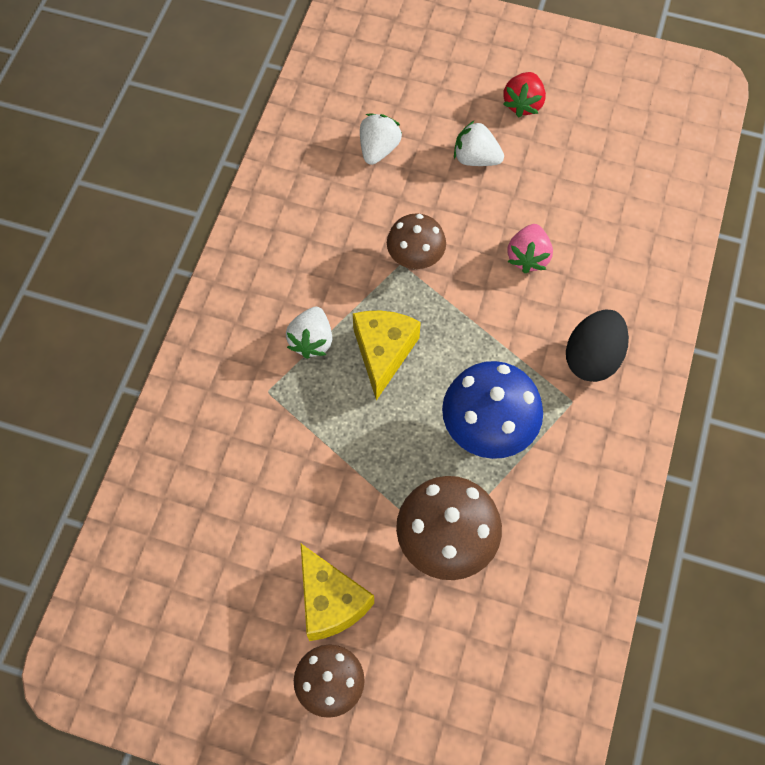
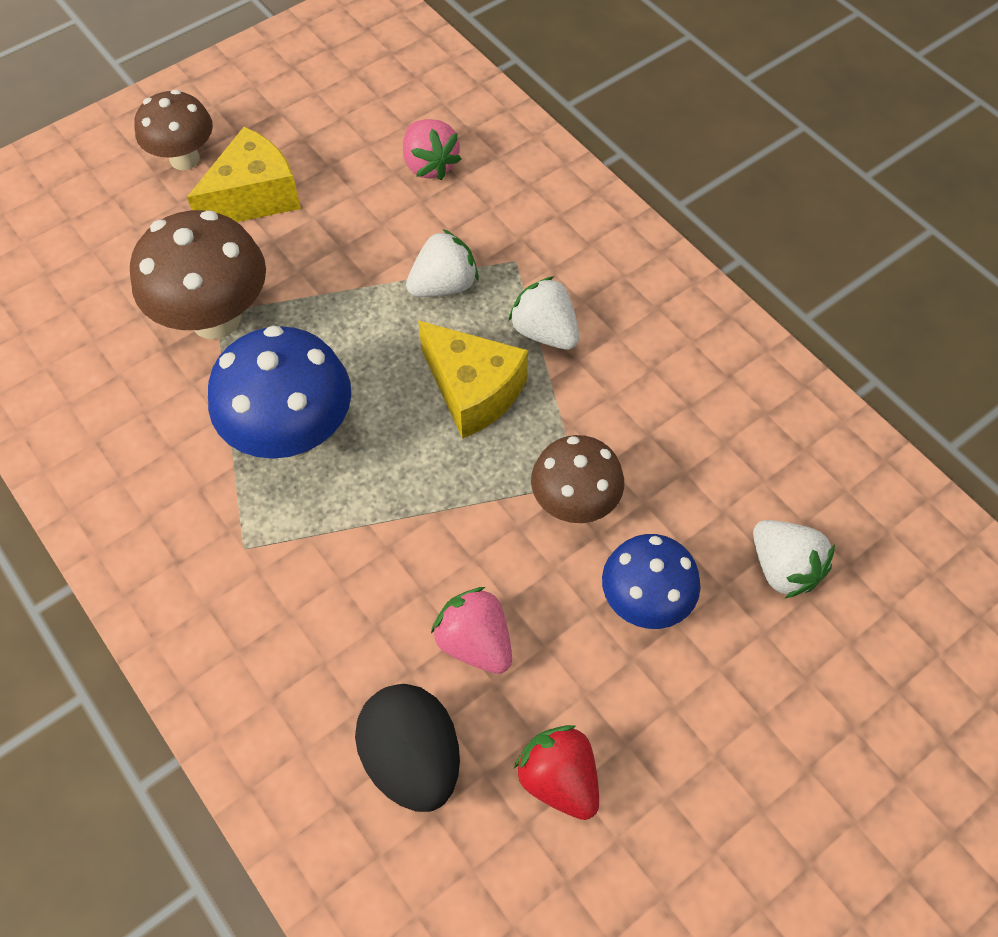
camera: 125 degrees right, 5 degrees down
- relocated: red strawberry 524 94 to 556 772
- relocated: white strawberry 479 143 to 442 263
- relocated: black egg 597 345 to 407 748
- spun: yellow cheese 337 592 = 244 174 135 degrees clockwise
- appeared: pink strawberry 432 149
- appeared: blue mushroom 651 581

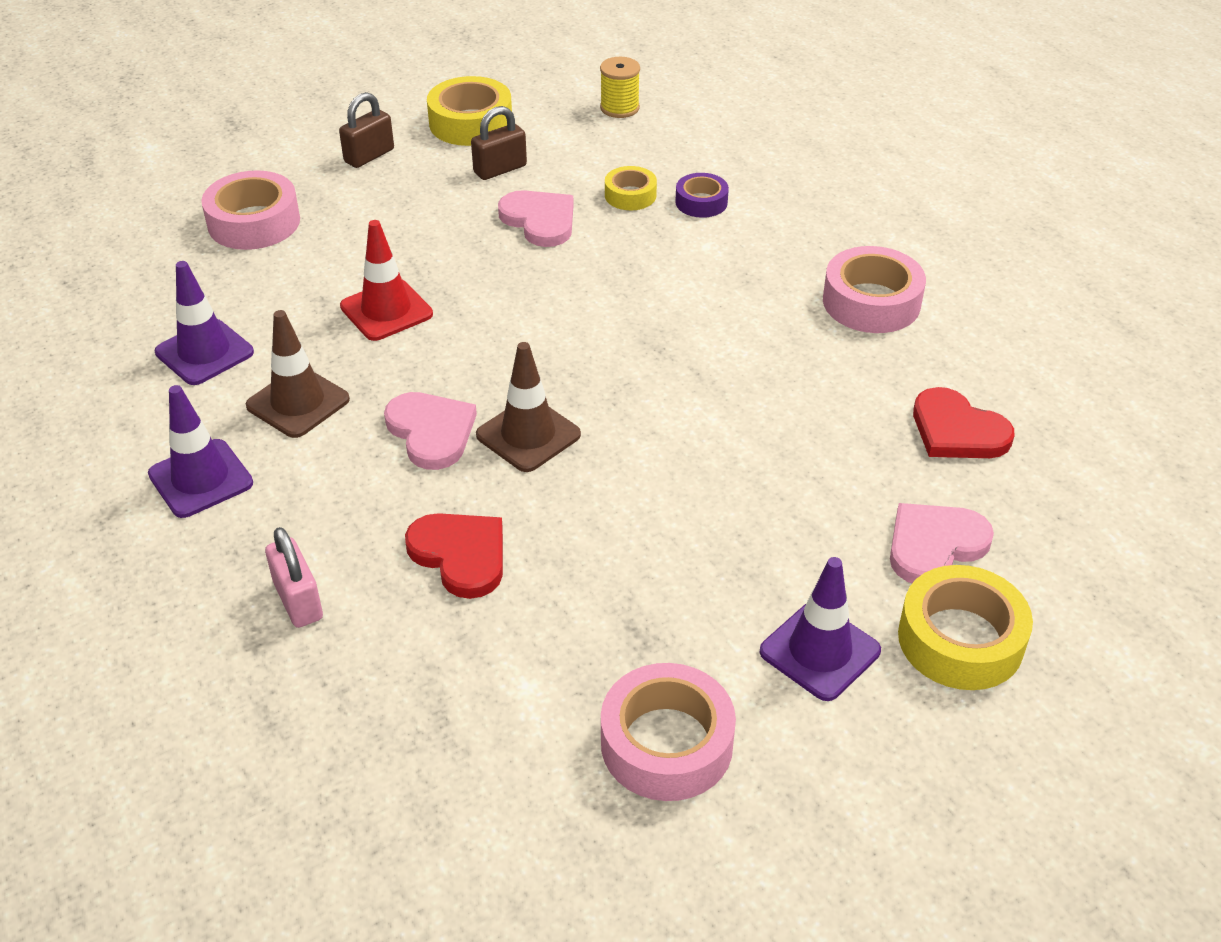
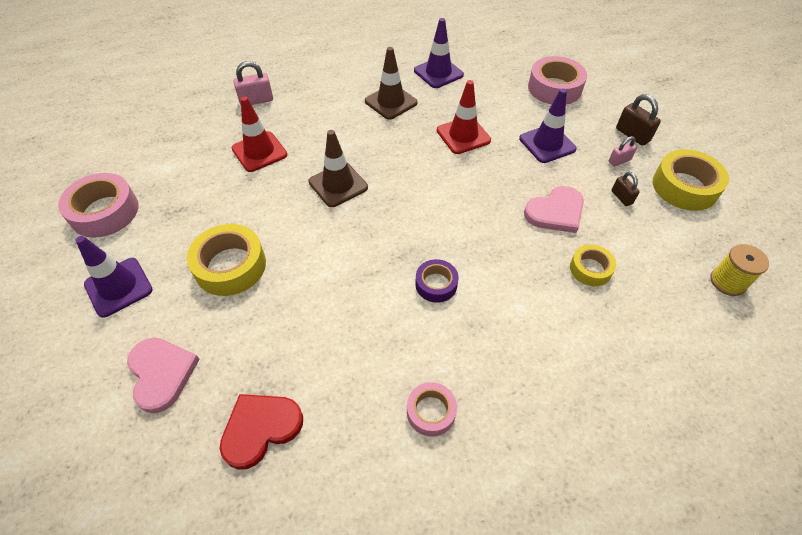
camera: 100 degrees right, 10 degrees up
- size: brown padlock 499 143 = 626 189 x0.64
- relocated: purple tape 702 195 to 436 281
- size: pink tape 874 289 = 432 409 x0.58
- relocated: purple traffic cone 200 451 to 548 125
- missing: pink heart 430 431
- exchanged: red heart 454 556 to red traffic cone 259 134
- relocated: yellow tape 965 627 to 226 260
- appeared: pink padlock 623 151

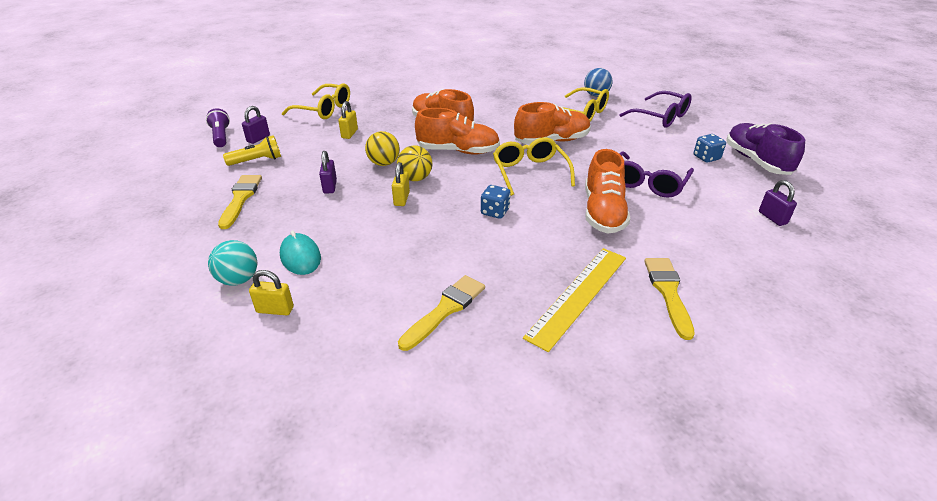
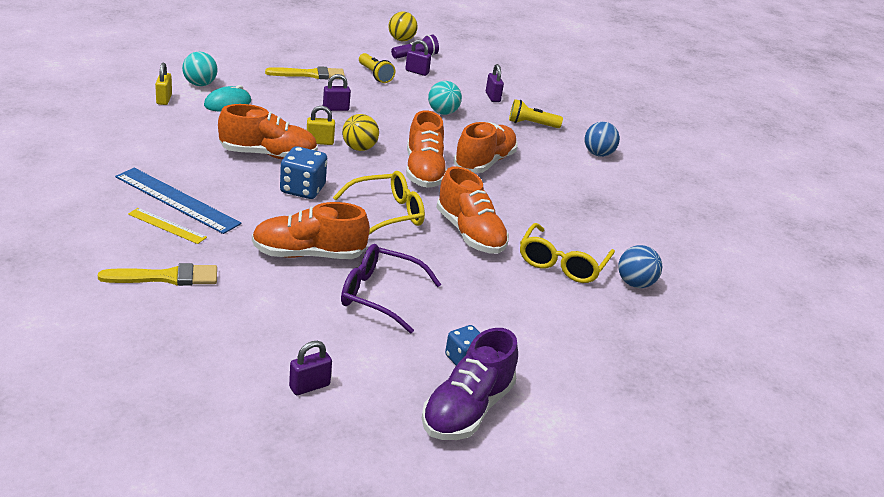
camera: 75 degrees right, 5 degrees down
- exchanged: yellow glasses 316 101 to purple padlock 495 83
- missing: purple glasses 655 109
- exchanged: yellow padlock 348 120 to turquoise ball 445 98
- spun: purple shoe 765 149 = 470 384 150 degrees clockwise
- relocated: yellow ball 382 148 to 403 26
- size: blue dice 495 202 = 303 172 x1.51
- size: yellow ruler 574 300 = 167 226 x0.56
- missing: yellow brush 441 313
- appeared: yellow flashlight 536 113
- appeared: orange shoe 268 131
- appeared: blue ball 602 139
- appeared: blue ruler 178 201

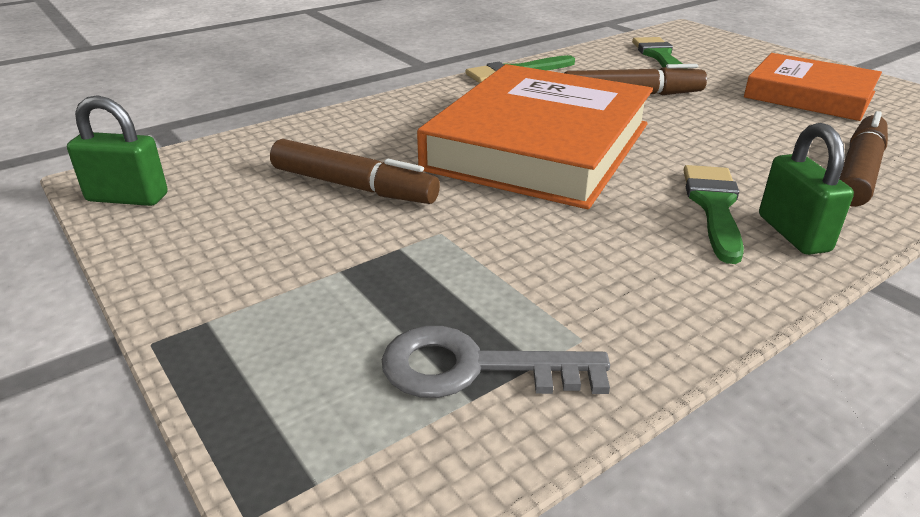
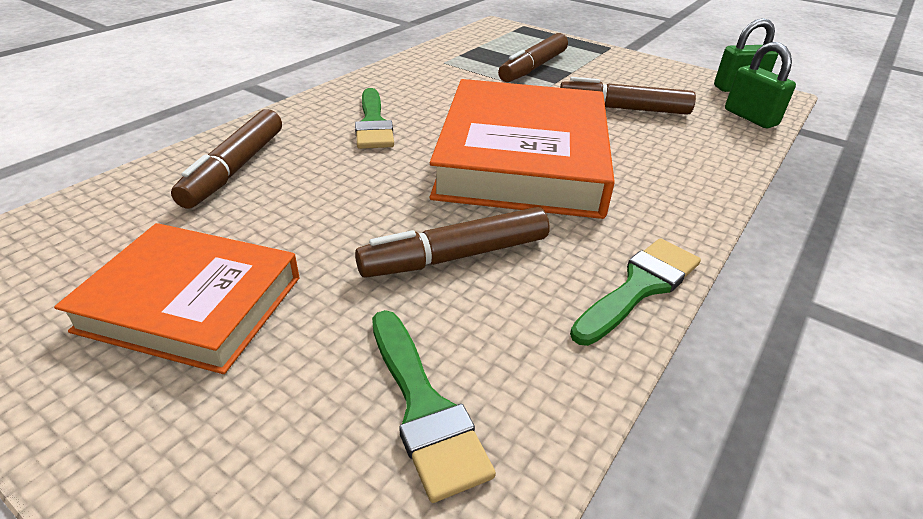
camera: 160 degrees right, 5 degrees up
- relocated: green padlock 806 189 to 760 85
- missing: grey key 496 362
- appeared: brown marker 533 57

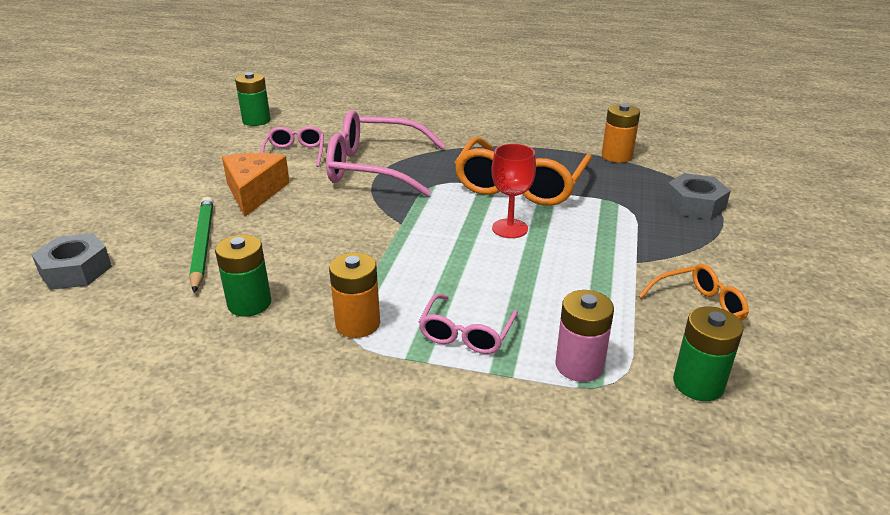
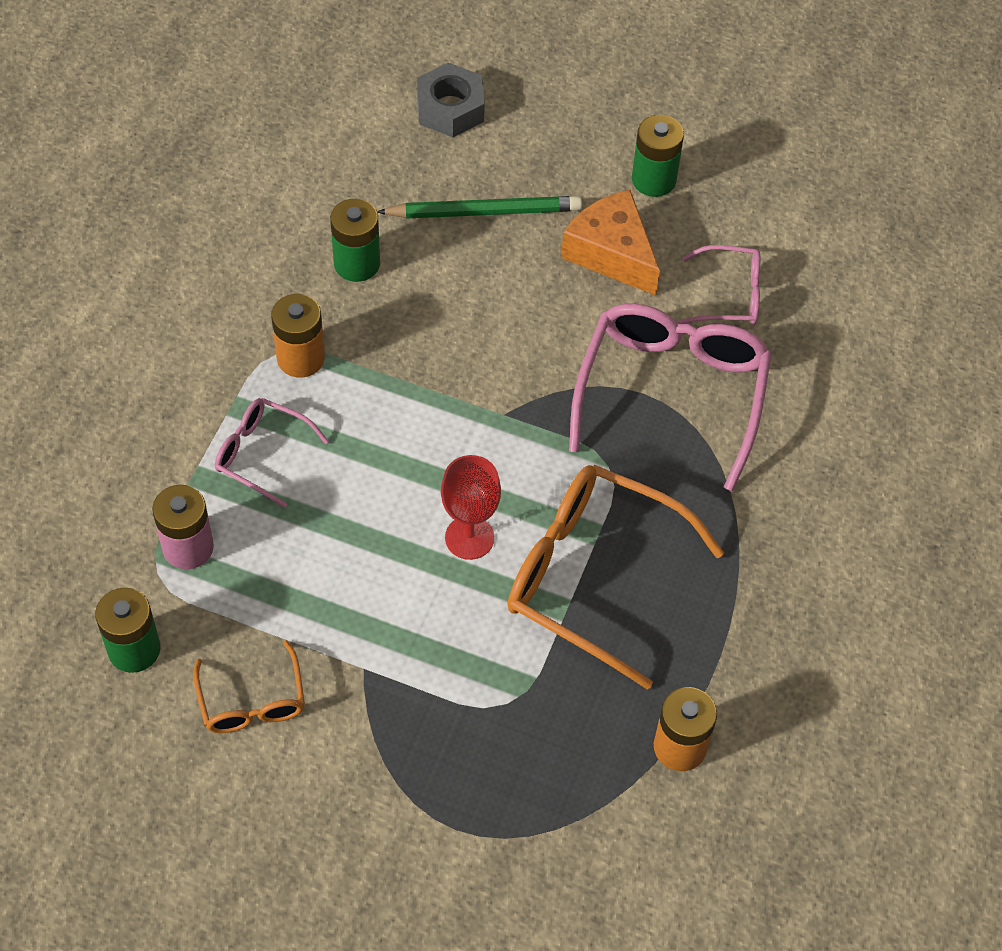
camera: 95 degrees right, 25 degrees up
- relocated: green battery 253 99 to 658 156
- spun: orange cheese 256 185 = 610 243 135 degrees counterclockwise
- missing: grey nut 698 196

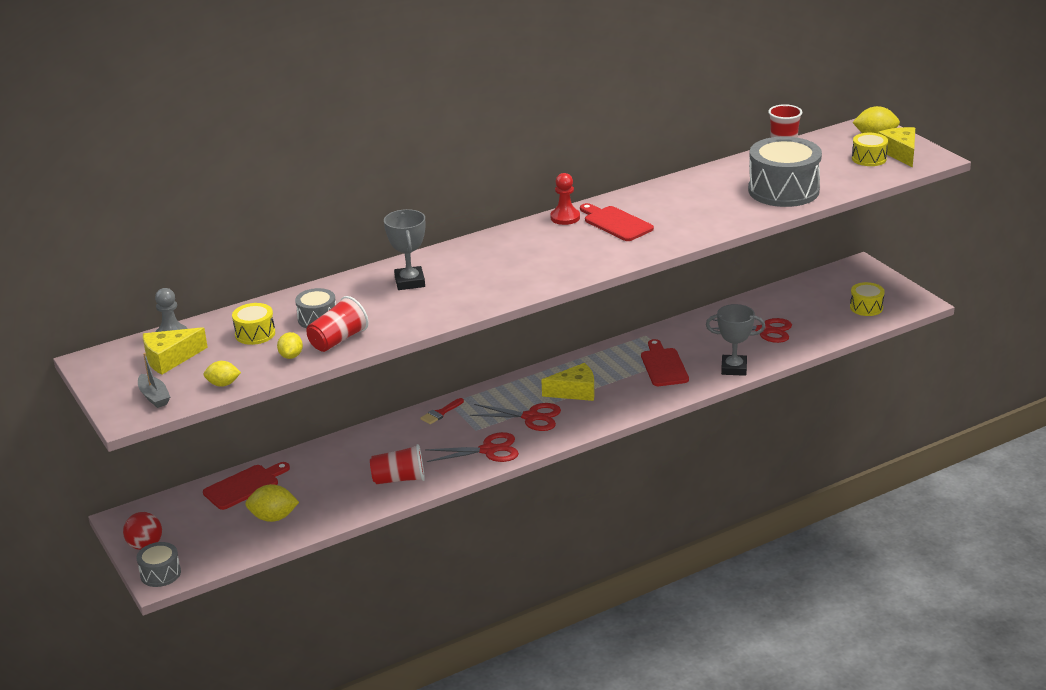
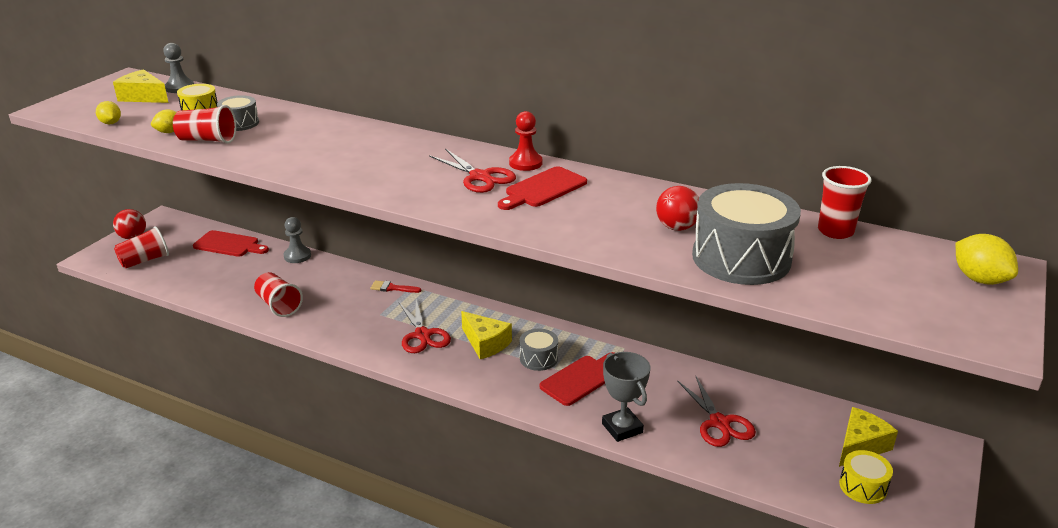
camera: 55 degrees right, 0 degrees up
- relocated: yellow cheese 896 147 to 868 437
- missing: yellow drum 870 149
- spun: red cutting board 617 222 = 542 188 150 degrees counterclockwise
- missing: grey trophy 405 249
- missing: grey boat 154 380
- relocated: red scissors 472 447 to 472 171
- missing: yellow lemon 272 503
- relocated: grey drum 158 564 to 539 349
- appeared: red ball 677 208
- appeared: grey pawn 297 240
- appeared: red cup 141 247

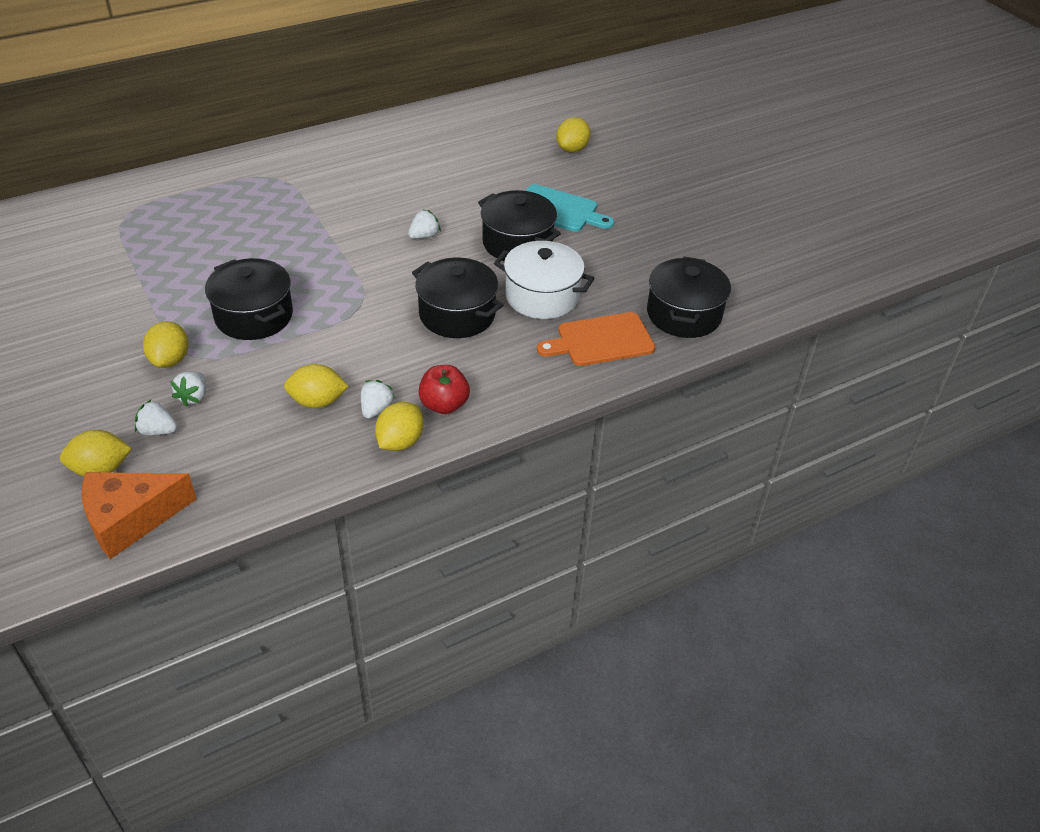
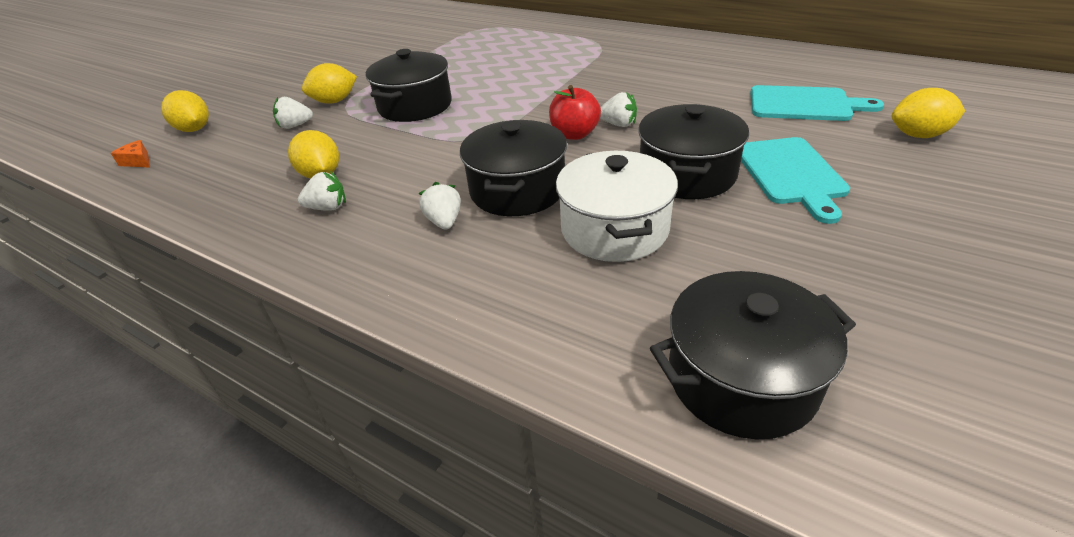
camera: 65 degrees right, 5 degrees down
- missing: orange cutting board 596 339
- relocated: red apple 444 389 to 575 112
- relocated: white strawberry 156 418 to 440 205
- missing: yellow lemon 399 426
- size: orange cheese 139 515 = 130 154 x0.41
- appeared: turquoise cutting board 817 103

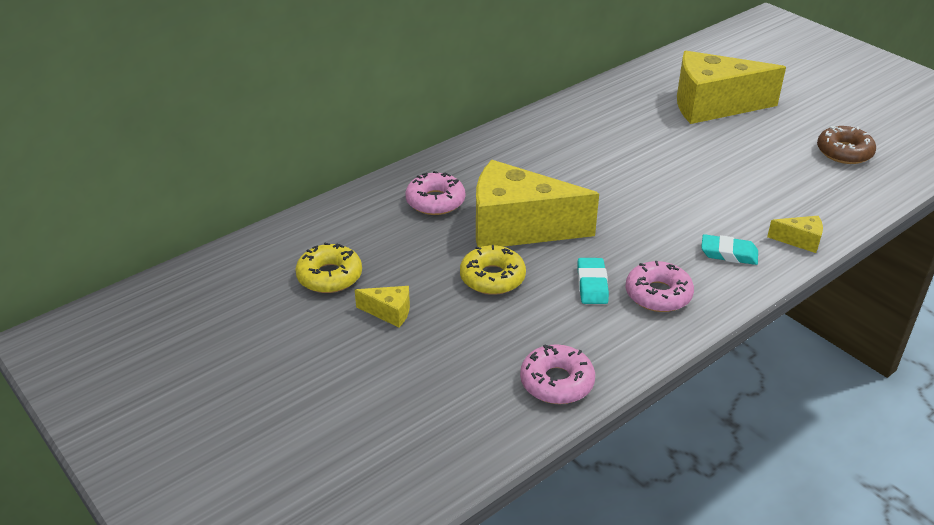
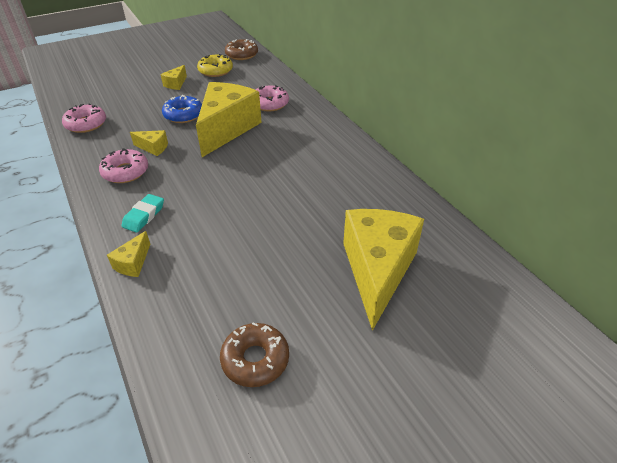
camera: 100 degrees right, 5 degrees up
- colour: yellow donut 493 270 to blue donut 182 109
- exchanged: turquoise eraser 593 281 to yellow cheese 149 143
- appeared: brown donut 241 49

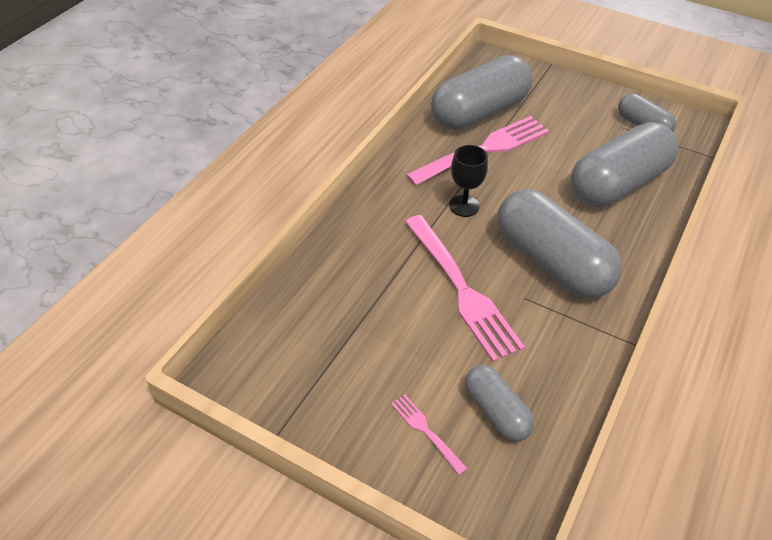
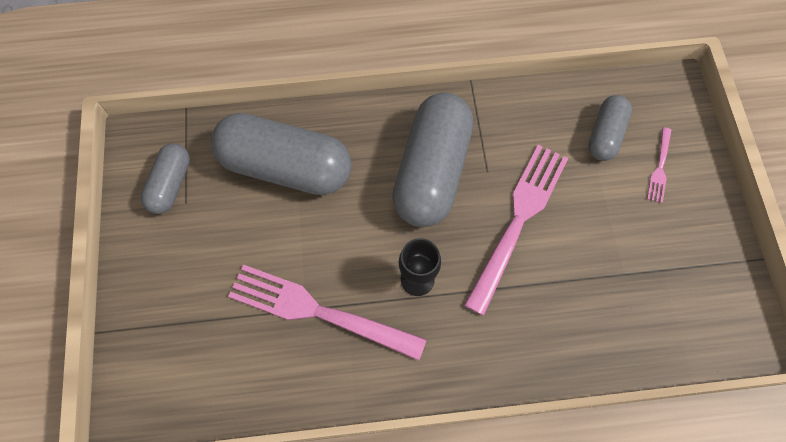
camera: 125 degrees left, 20 degrees up
- missing: grey capsule 481 92

